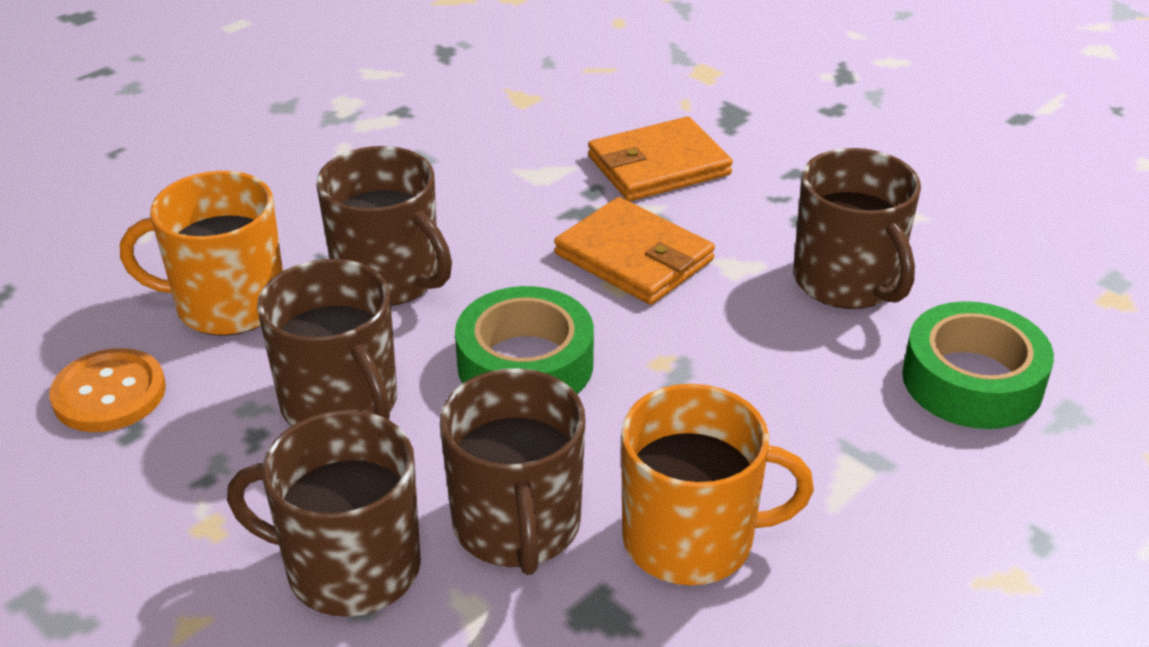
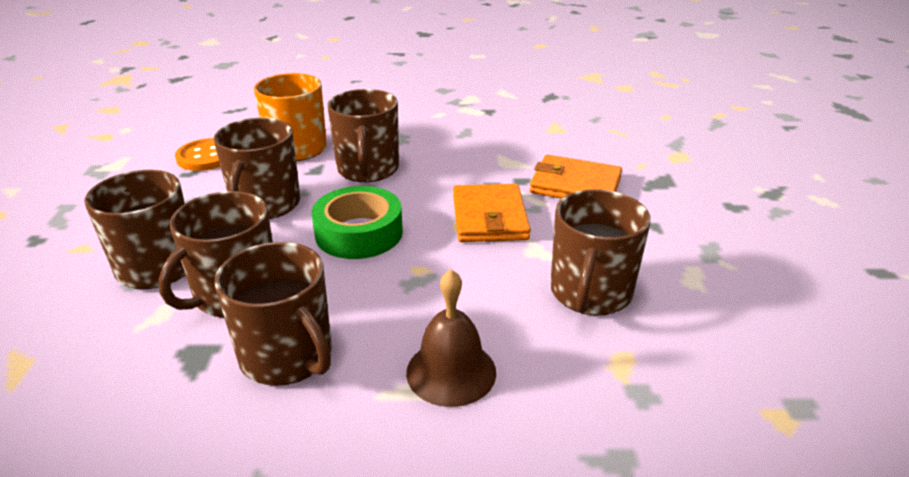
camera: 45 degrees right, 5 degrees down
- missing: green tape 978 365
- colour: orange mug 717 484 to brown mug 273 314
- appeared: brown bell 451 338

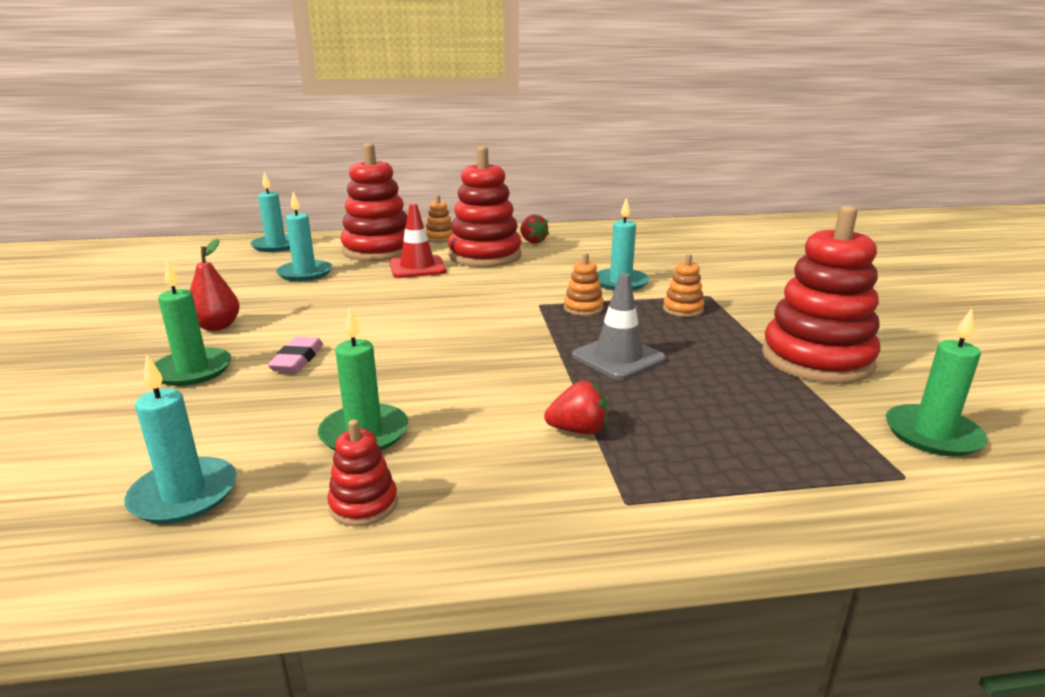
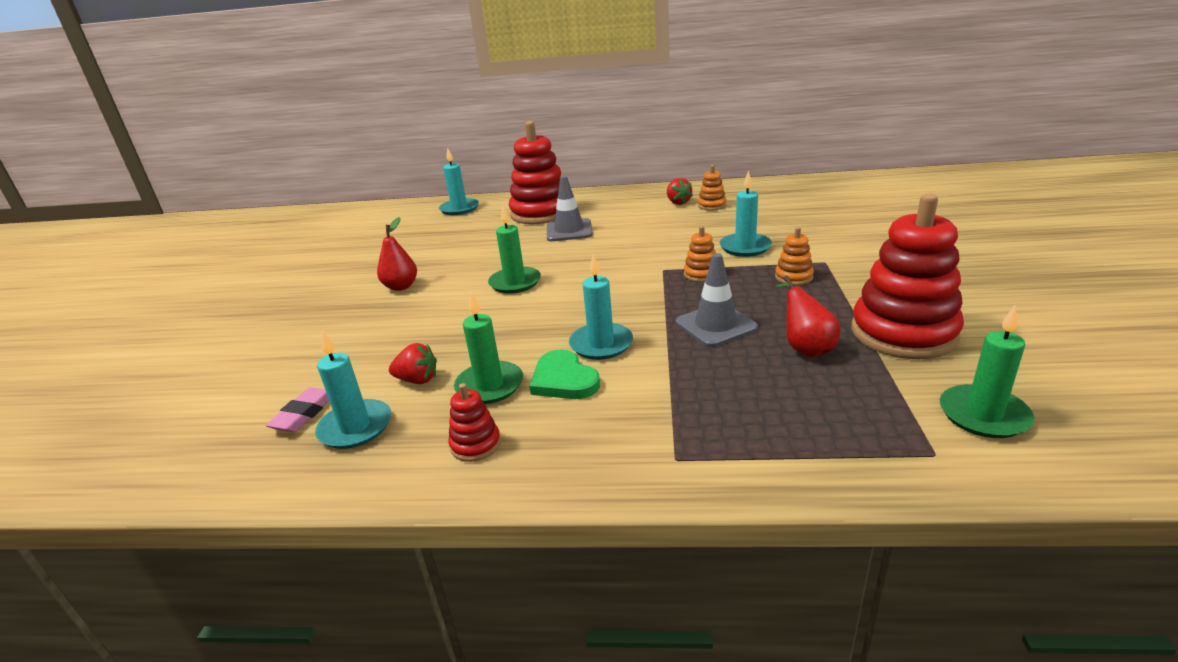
camera: 15 degrees right, 5 degrees up
- missing: red stacking toy 485 206
- relocated: turquoise candle 304 236 to 601 307
- relocated: orange stacking toy 439 218 to 712 187
- colour: red traffic cone 418 240 to grey traffic cone 570 208
- relocated: green candle 192 323 to 514 250
- relocated: pink eraser 295 355 to 297 409
- relocated: red strawberry 576 407 to 413 363
- appeared: red pear 808 316
- appeared: green heart 564 374

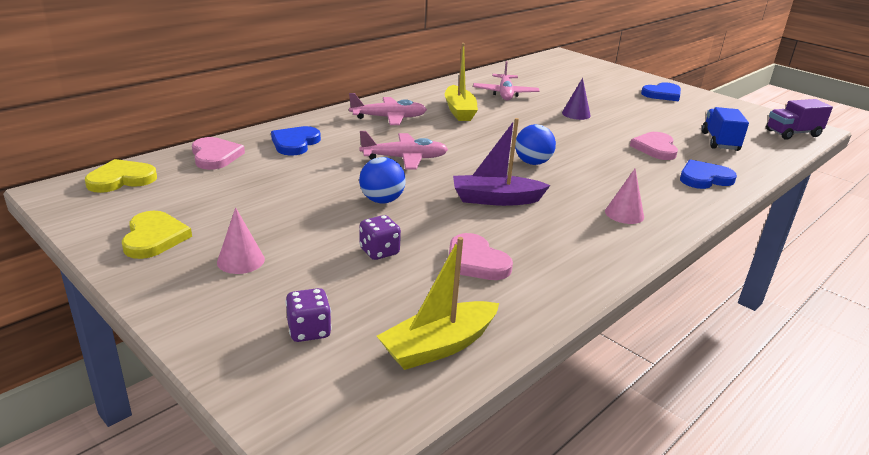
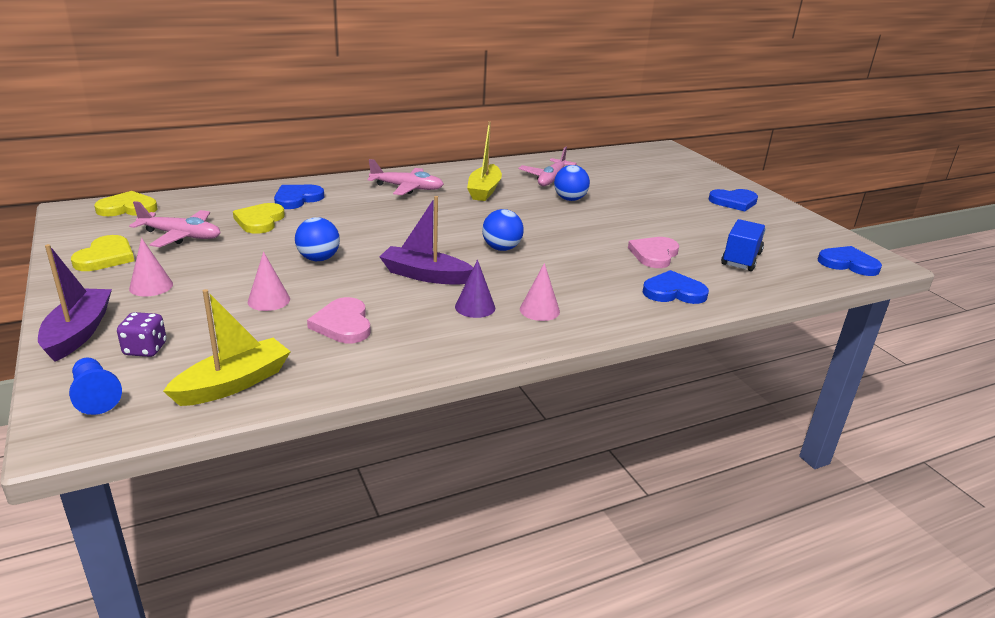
camera: 20 degrees right, 0 degrees up
- relocated: purple cone 576 99 to 475 288
- exchanged: purple truck 799 119 to blue heart 850 261
- relocated: pink plane 404 150 to 175 224
- missing: pink heart 218 153
- exchanged: purple dice 380 237 to pink cone 269 281
- spun: yellow boat 438 303 = 227 347 150 degrees clockwise
- appeared: blue ball 572 183
- appeared: yellow heart 259 218
- appeared: purple boat 75 303
- appeared: blue pawn 95 386

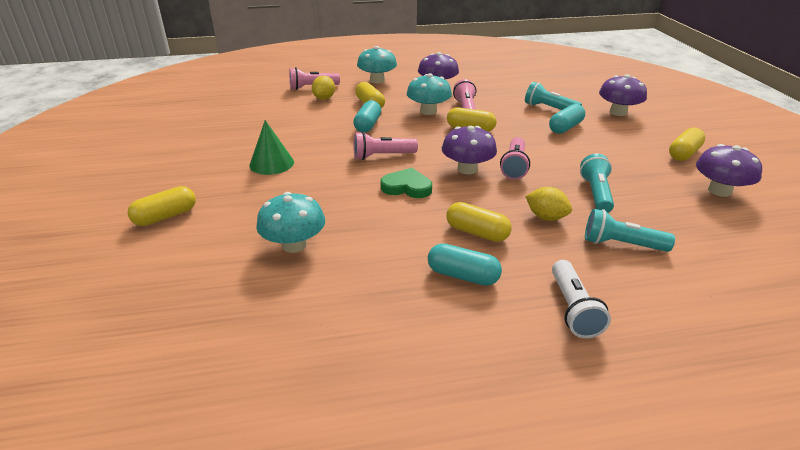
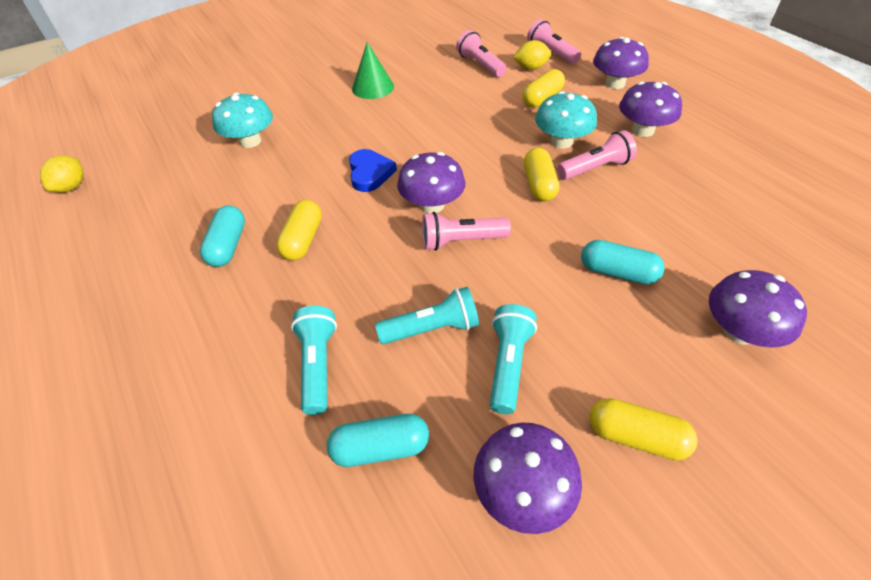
camera: 70 degrees right, 15 degrees up
- colour: turquoise mushroom 377 64 to purple mushroom 621 63
- relocated: turquoise flashlight 553 96 to 513 359
- relocated: turquoise capsule 367 116 to 378 440
- relocated: pink flashlight 385 145 to 481 53
- colour: green heart 406 183 to blue heart 373 170
- missing: yellow capsule 162 206
- relocated: yellow lemon 548 204 to 61 174
- missing: white flashlight 581 299

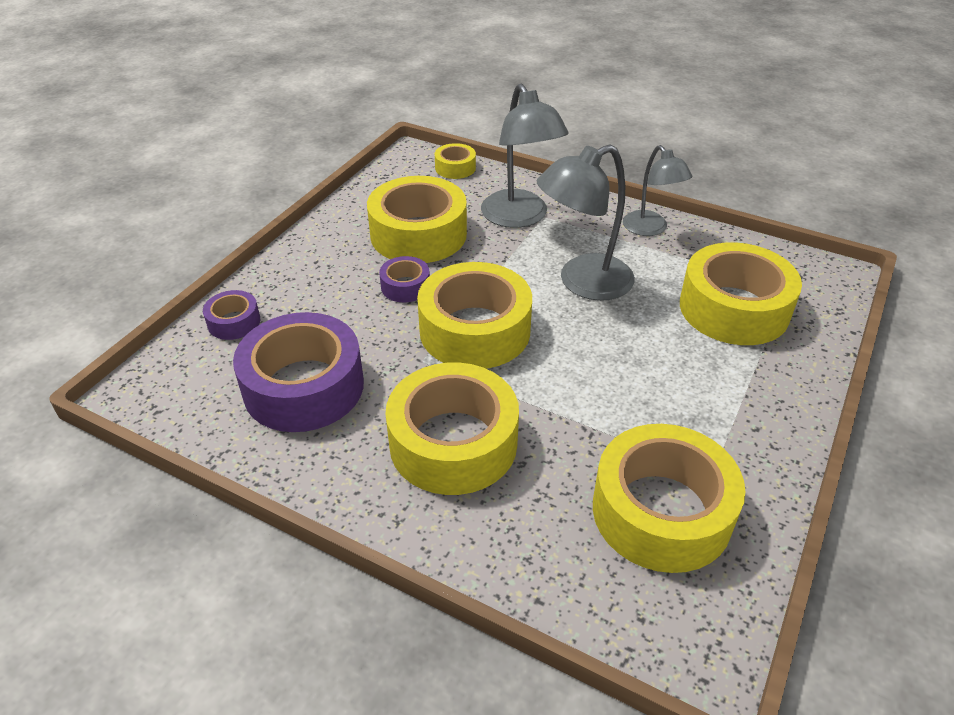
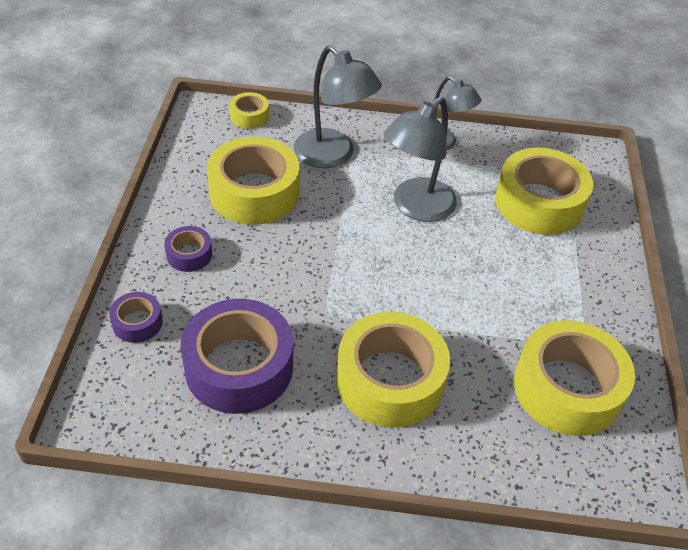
camera: 25 degrees left, 5 degrees up
- relocated: purple tape 404 279 to 188 249
- missing: yellow tape 474 315

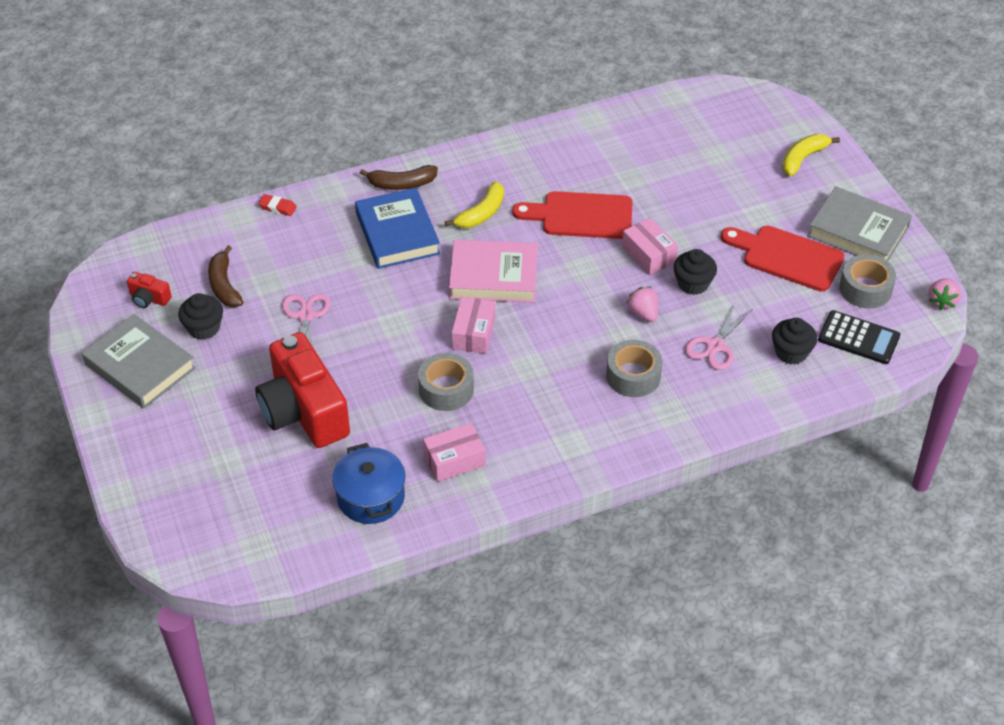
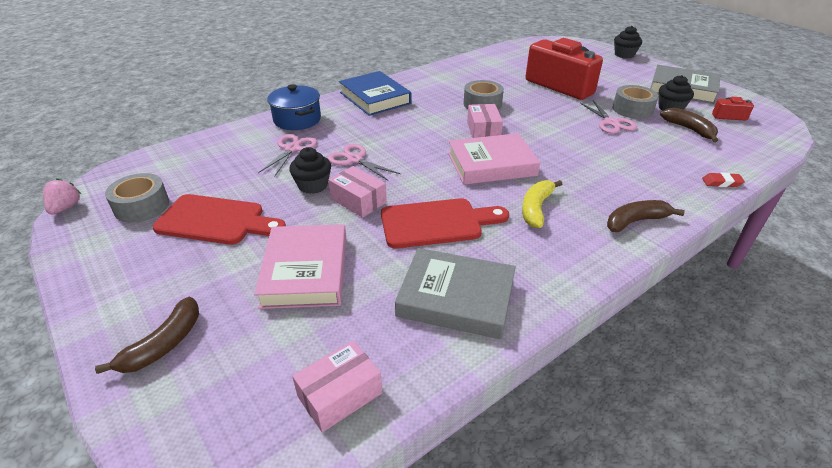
camera: 165 degrees right, 10 degrees down
- colour: yellow banana 811 155 to brown banana 147 335
- relocated: grey book 860 223 to 455 293
- relocated: blue book 397 228 to 375 93
- exchanged: pink strawberry 642 304 to pink scissors 363 162
- missing: black calculator 859 337
- relocated: black cupcake 794 341 to 628 42
- relocated: grey tape 634 368 to 636 102
- relocated: pink box 454 452 to 337 386
- relocated: blue pot 368 483 to 294 107
- appeared: pink book 300 266

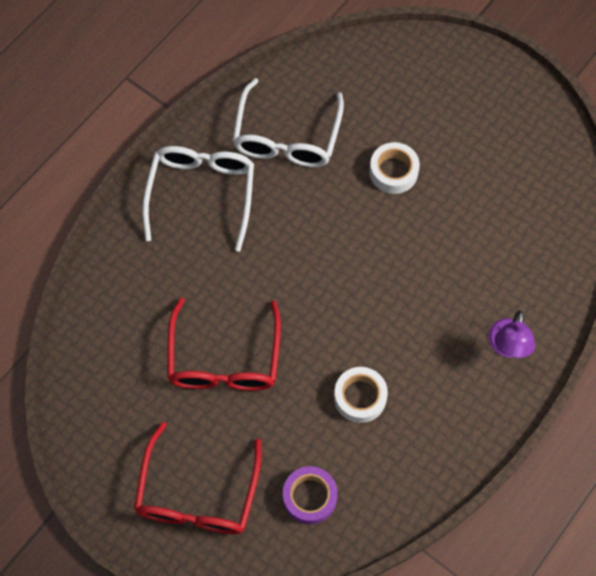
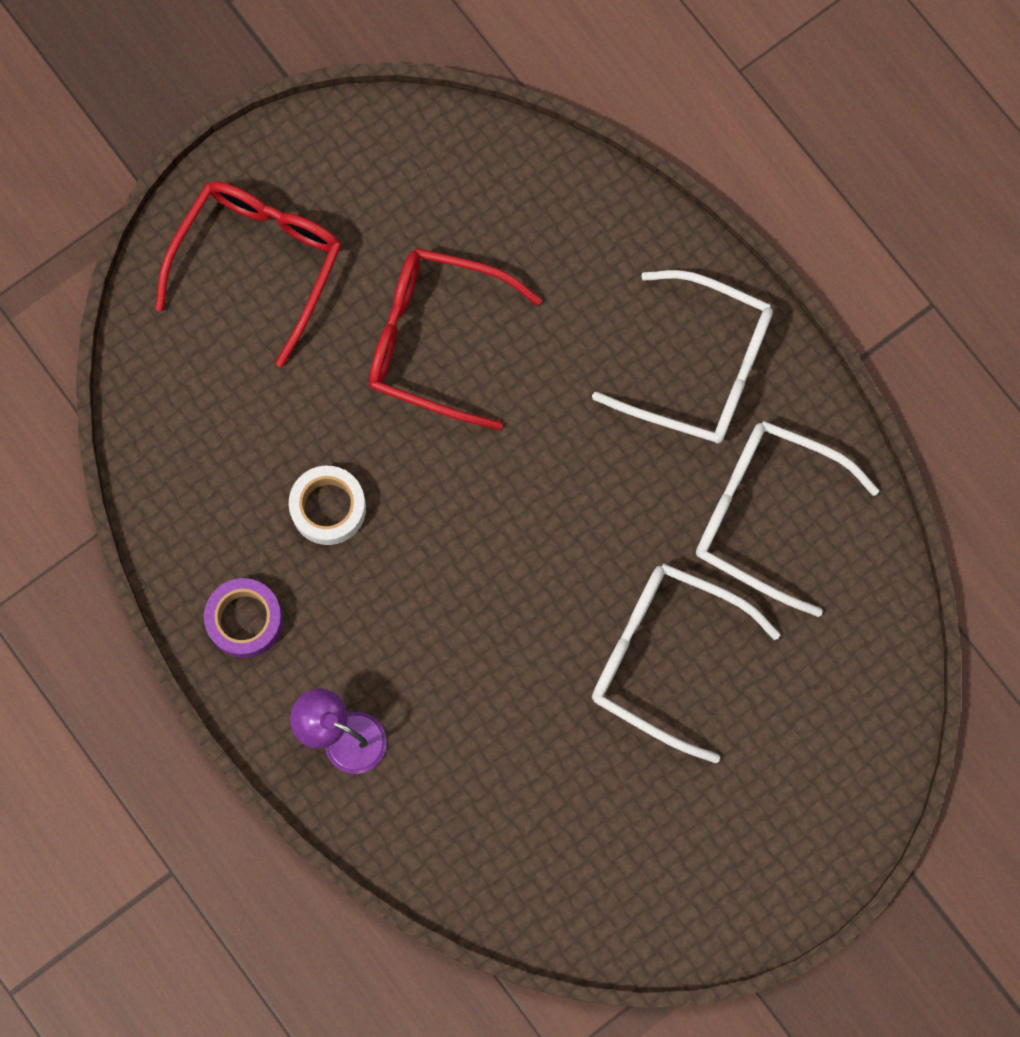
camera: 105 degrees right, 10 degrees up
- exchanged: white tape 395 168 to white glasses 686 663
- spun: red glasses 197 478 = 248 274 90 degrees clockwise
- relocated: purple tape 310 495 to 243 618

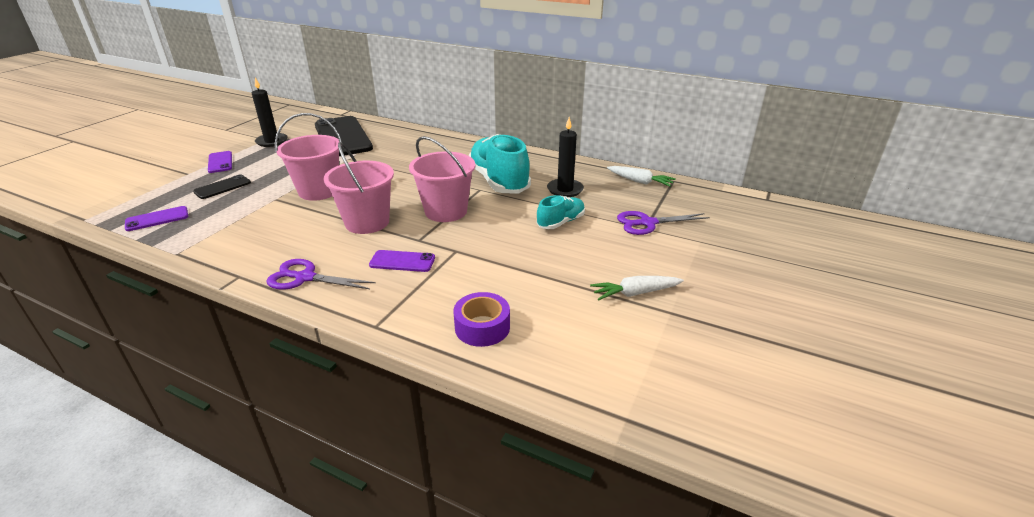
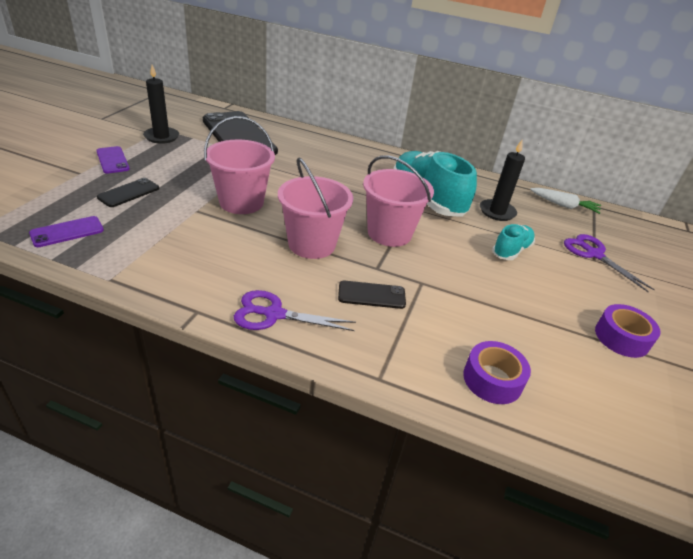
camera: 10 degrees left, 5 degrees up
- spun: purple scissors 663 223 = 609 263 75 degrees clockwise
- colour: purple phone 402 261 to black phone 372 295
- exchanged: white carrot 637 288 to purple tape 628 331

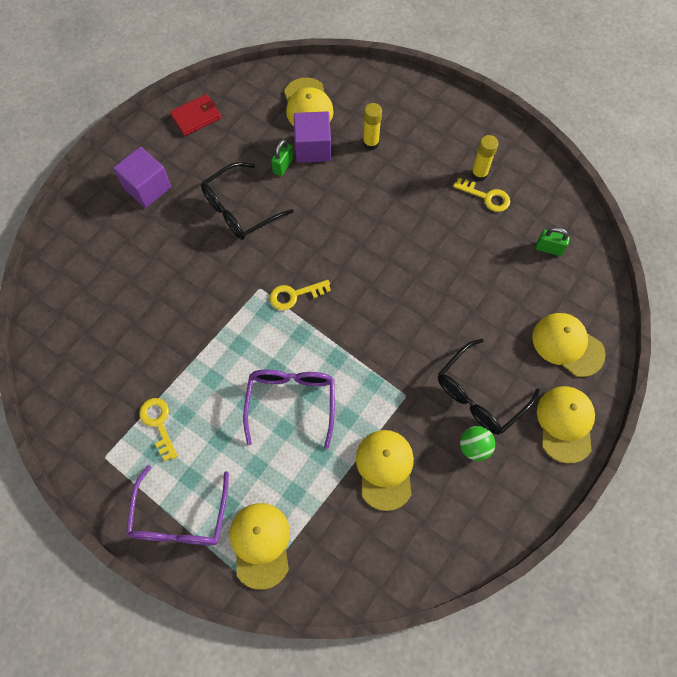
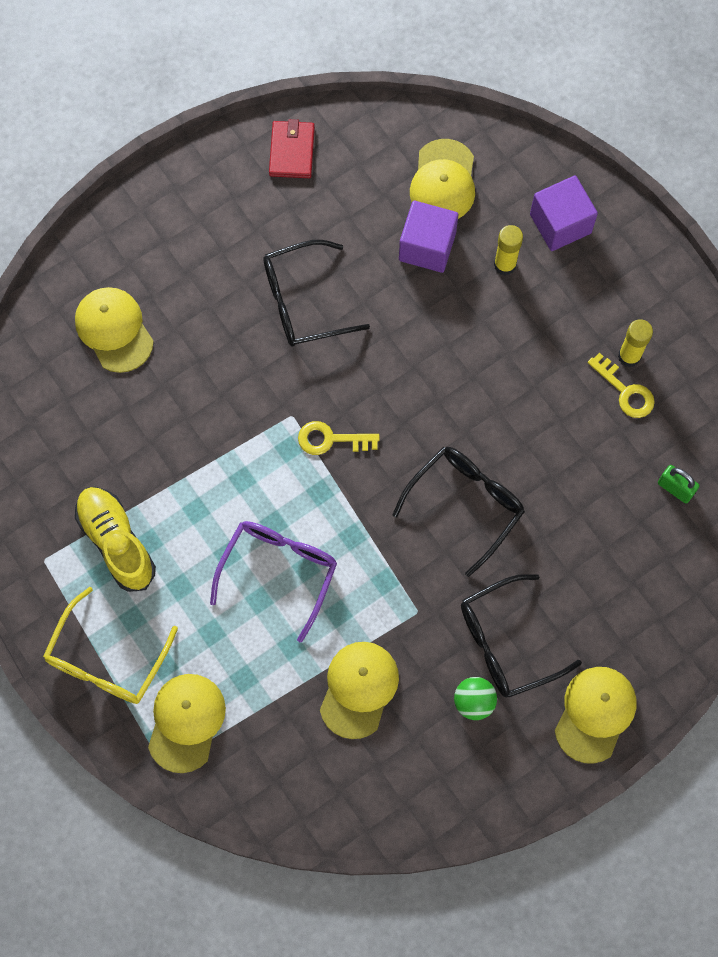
camera: 20 degrees right, 5 degrees up
- spun: red wallet 195 115 = 292 148 75 degrees counterclockwise
- missing: green padlock 282 157
- relocated: purple cube 142 177 to 564 213
- relocated: yellow cap 569 345 to 114 330
- exchanged: yellow key 158 429 to yellow shoe 115 539
- colour: purple glasses 177 505 to yellow glasses 110 645
- appeared: black glasses 458 512

